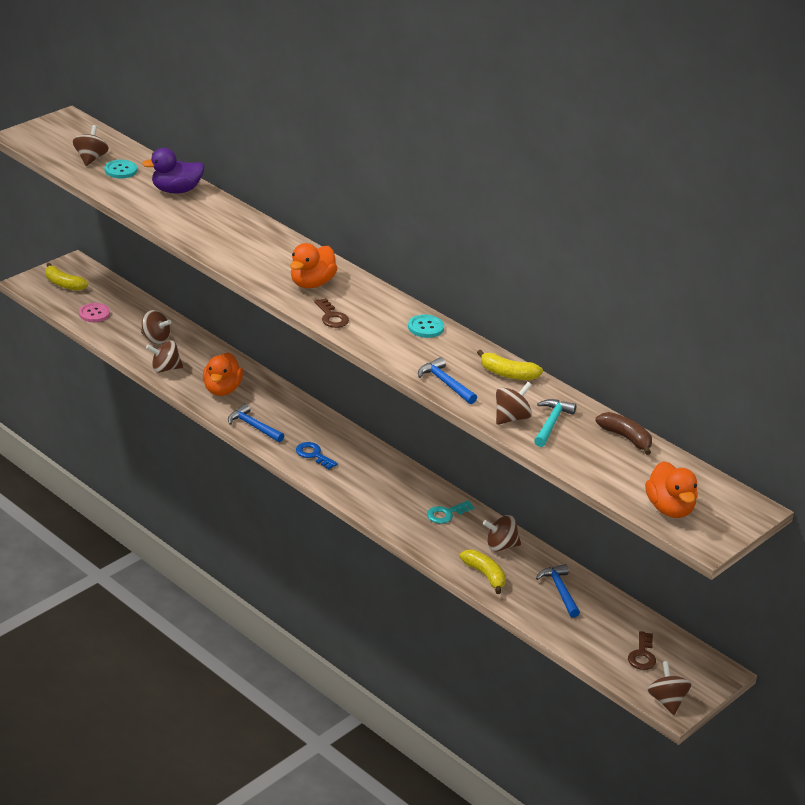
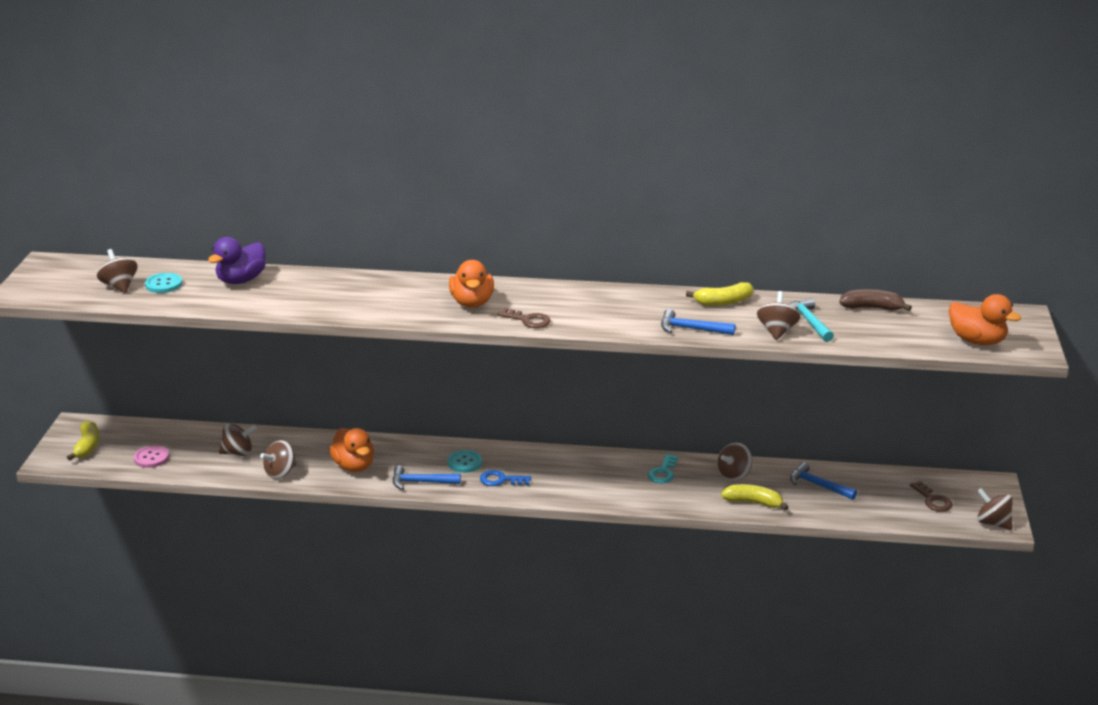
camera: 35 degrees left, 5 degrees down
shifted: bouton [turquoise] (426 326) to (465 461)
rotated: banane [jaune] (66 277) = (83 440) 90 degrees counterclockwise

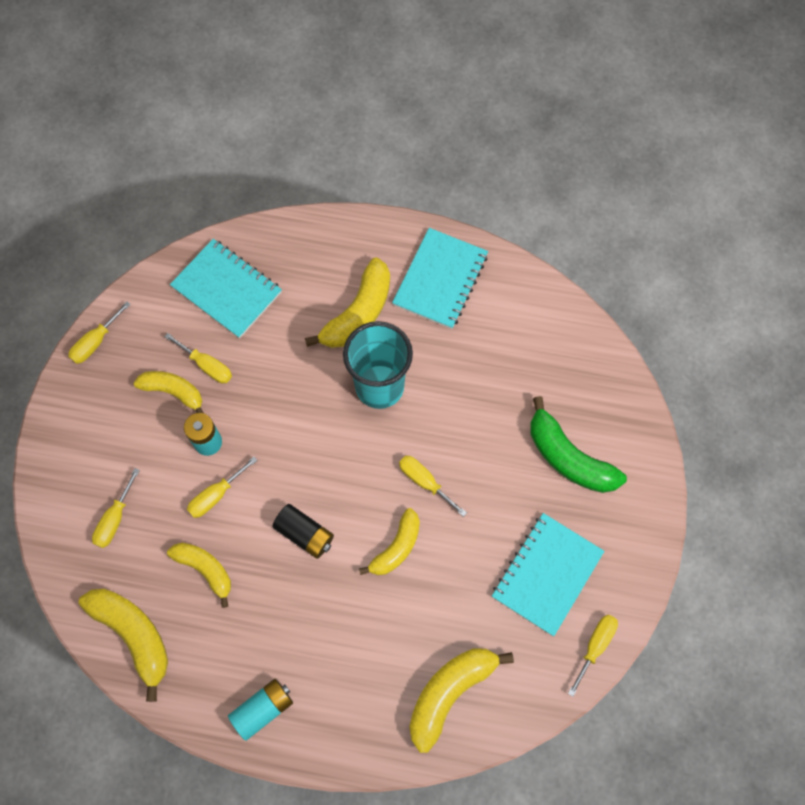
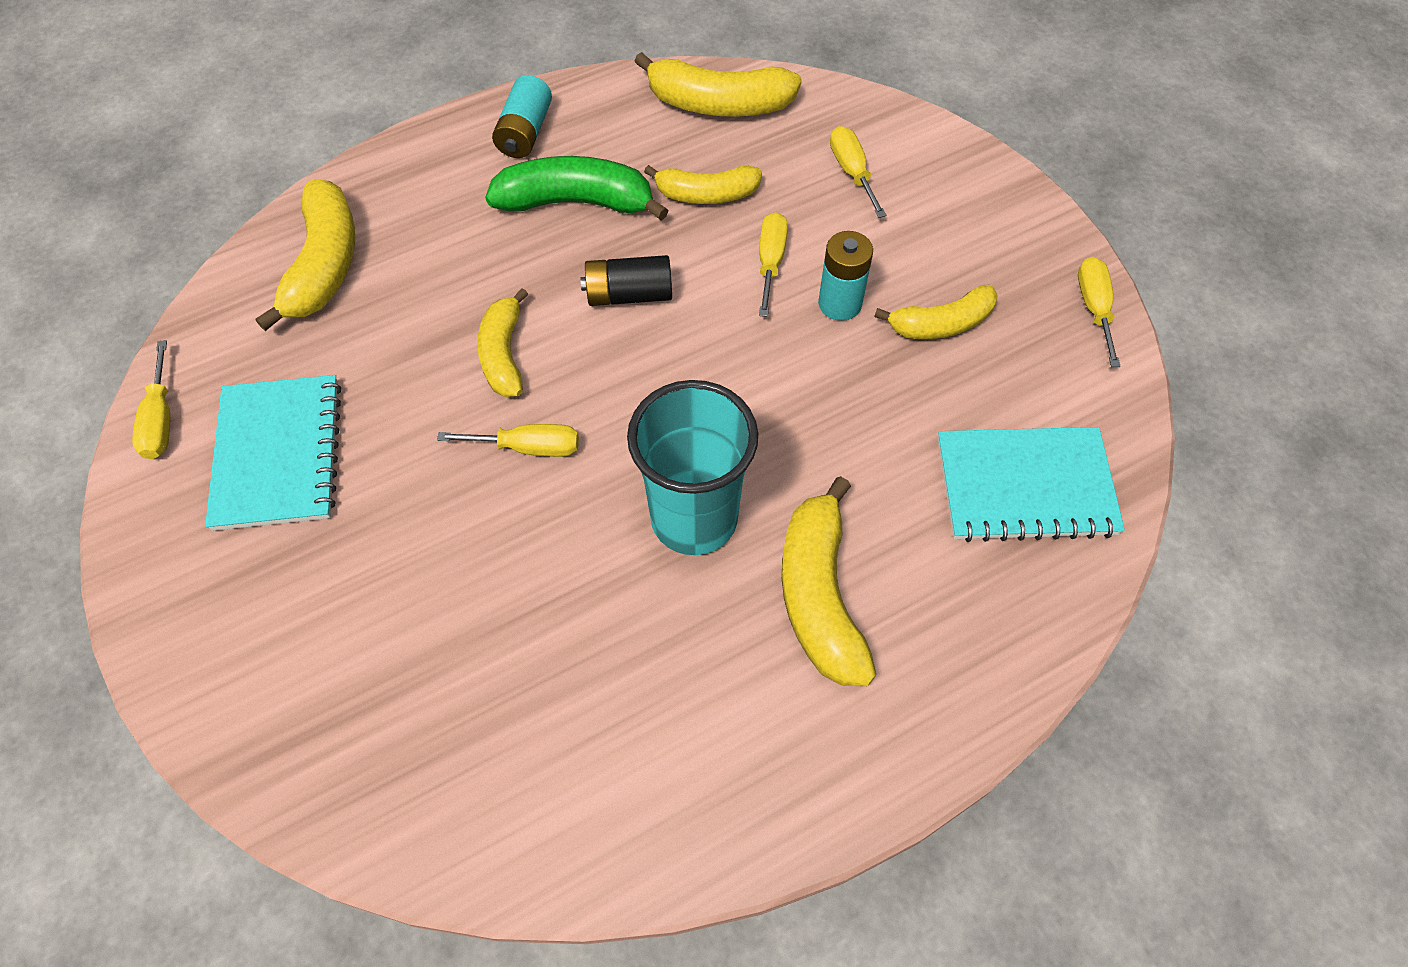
camera: 140 degrees right, 10 degrees down
gone: tournevis [jaune] (198 358); carnet [turquoise] (440 278)
shifted: banane [vert] (579 444) to (577 188)

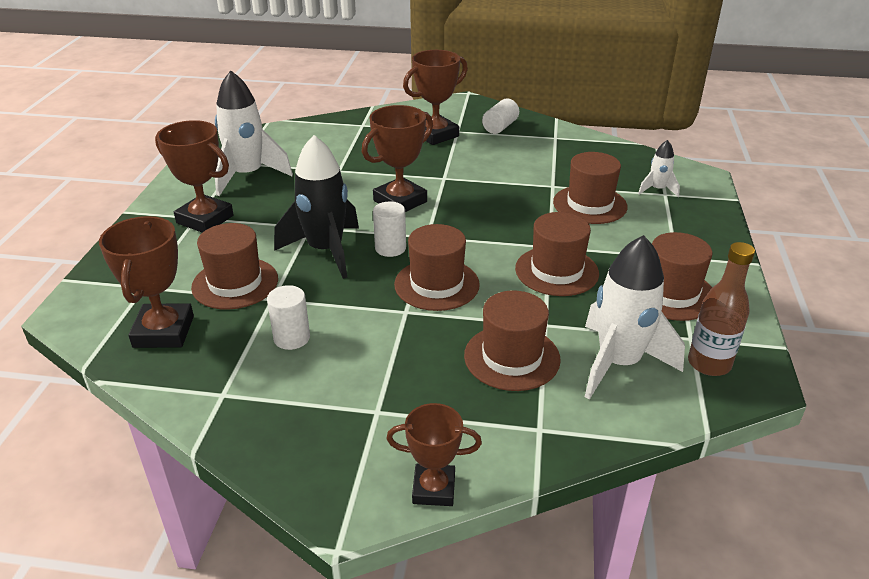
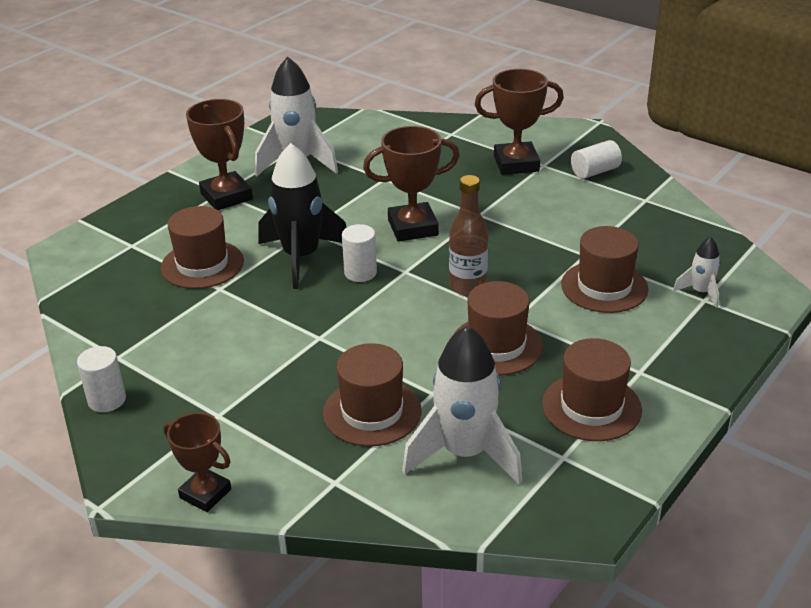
camera: 30 degrees right, 0 degrees up
gone: trophée [marron] (146 282); chapeau [marron] (437 267)
shifted: cylindre [blanc] (288 317) to (101 379); bouteille [marron] (721 309) to (468 235)

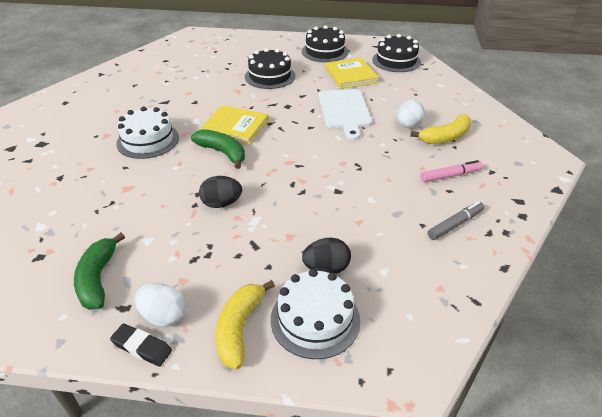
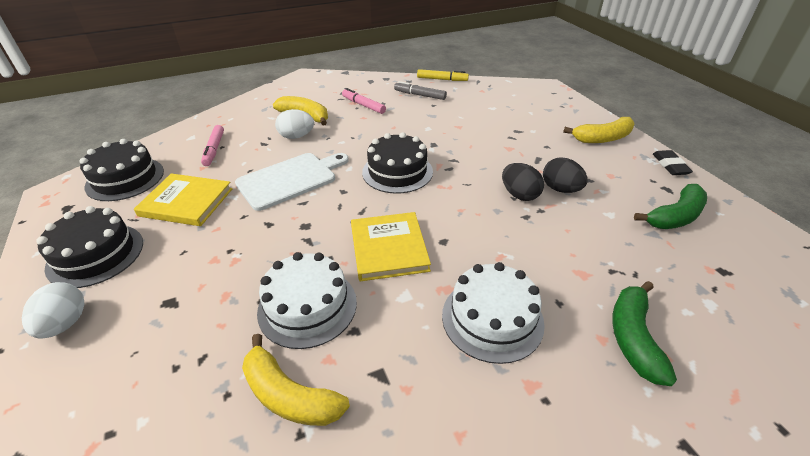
camera: 120 degrees left, 0 degrees up
new: feutre [rose] (212 145); banane [jaune] (296 380); feutre [jaune] (443 75)
shifted: œuf [blanc] (160 305) to (53 310); gâteau [blanc] (315 314) to (307 300); gâteau [noir] (270 68) to (397 163); œuf [noir] (326 256) to (565 175); banane [vert] (218 149) to (644 333)
rotated: livre [jaune] (352 73) = (183 199) 60 degrees clockwise

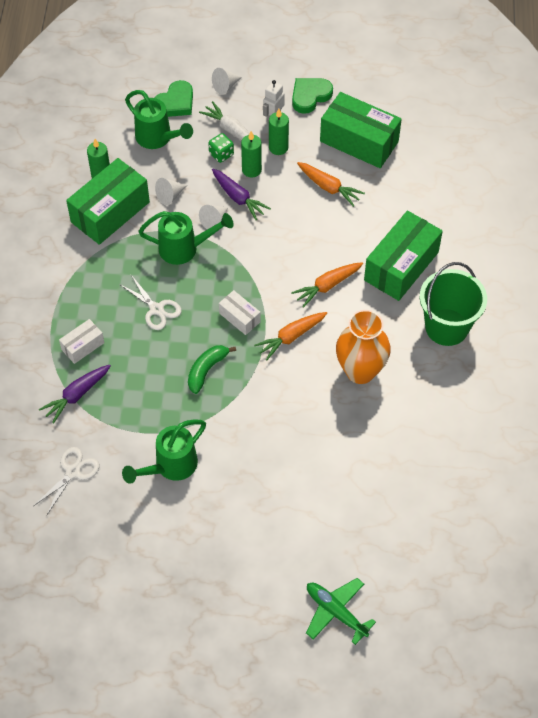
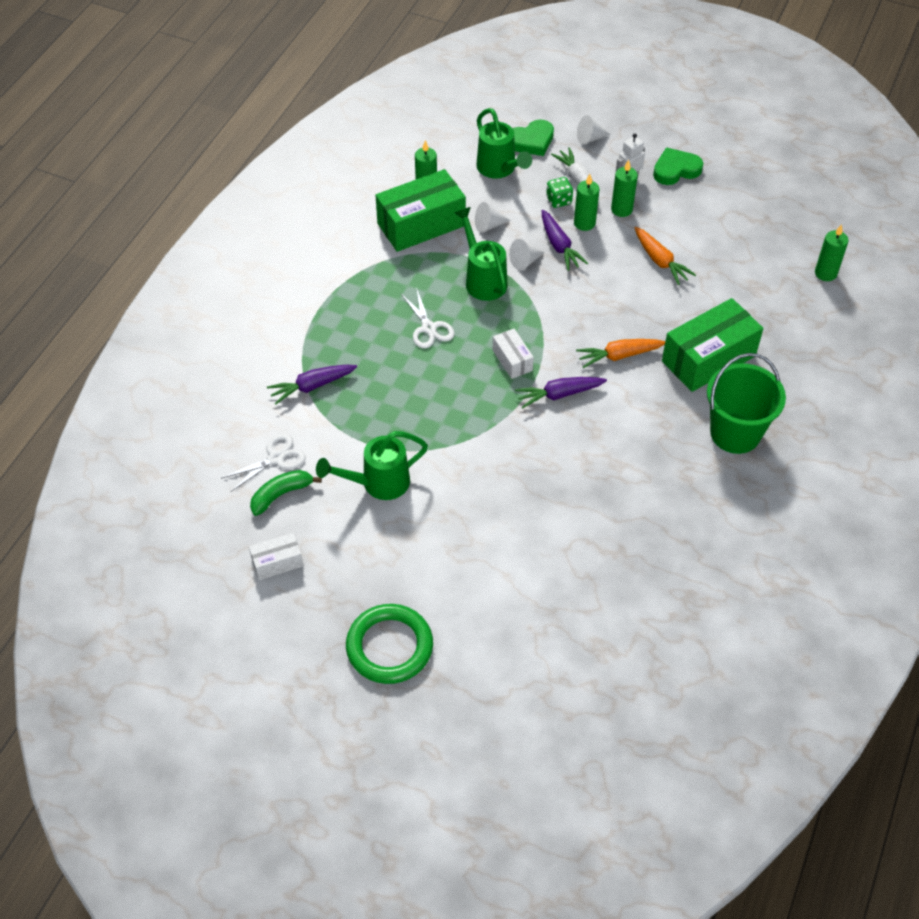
camera: 20 degrees right, 5 degrees down
gone: avion [vert] (341 611); boîte [vert] (361 130); vase [orange] (363 347)
new: anneau [vert] (389 644); bougie [vert] (832 252)
shifted: boîte [blanc] (81 341) to (276 556); banane [vert] (212 369) to (286 493)
repainted: carotte [orange] (290 336) to carotte [violet] (561 393)
rotated: arrosoir [vert] (186 238) = (480 254) 135 degrees counterclockwise

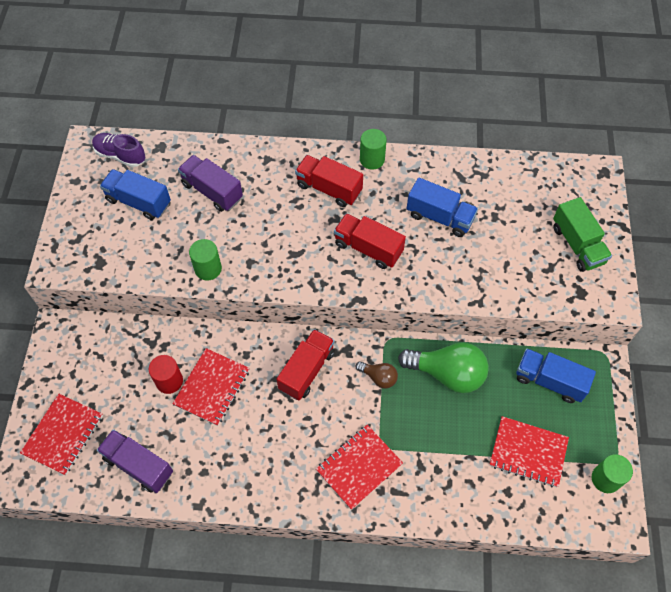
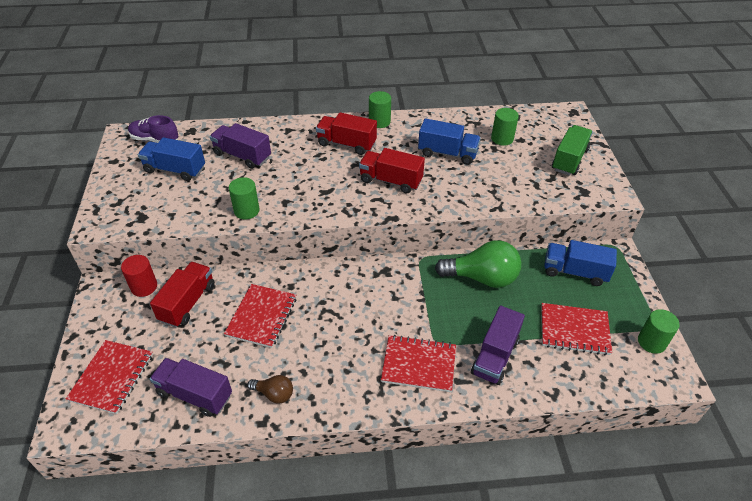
camera: 10 degrees left, 15 degrees down
new: camion [violet] (498 345); cylindre [vert] (505 127)
shifted: cylindre [rouge] (166 374) to (139 276); camion [rouge] (306 365) to (182 294); ampoule [marron] (376 374) to (270 389)
rotated: carnet [rouge] (359 467) = (418 363) 60 degrees clockwise; camion [vert] (582 234) = (572 150) 120 degrees counterclockwise

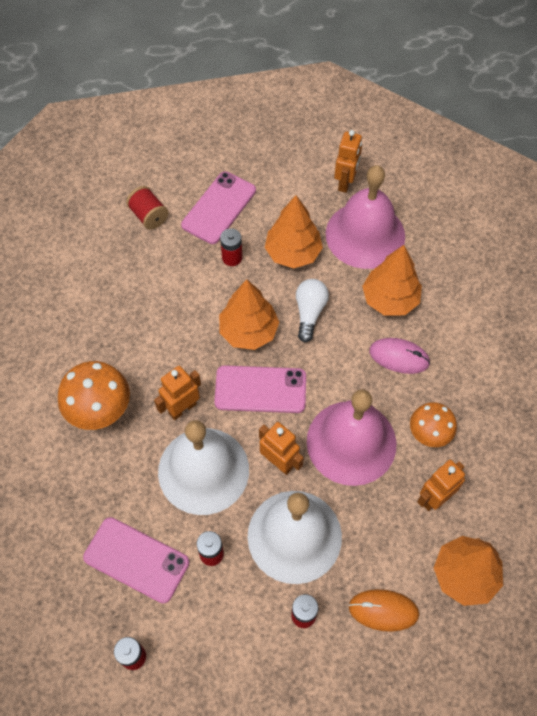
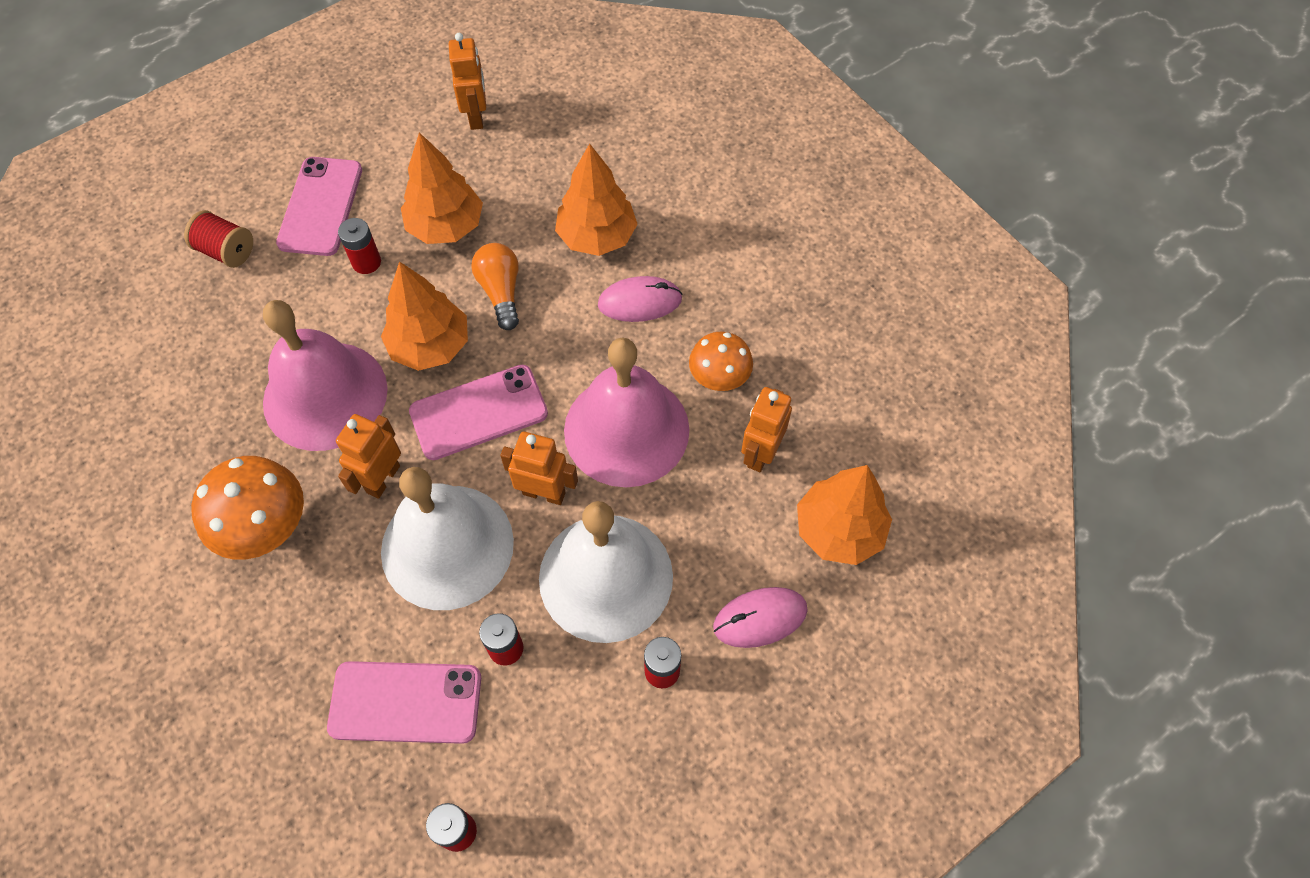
camera: 25 degrees left, 0 degrees up
shifted: cloche [rose] (365 217) to (325 375)
repainted: ampoule [blanc] (312 310) to ampoule [orange] (495 286); souris [orange] (384 610) to souris [rose] (760 617)

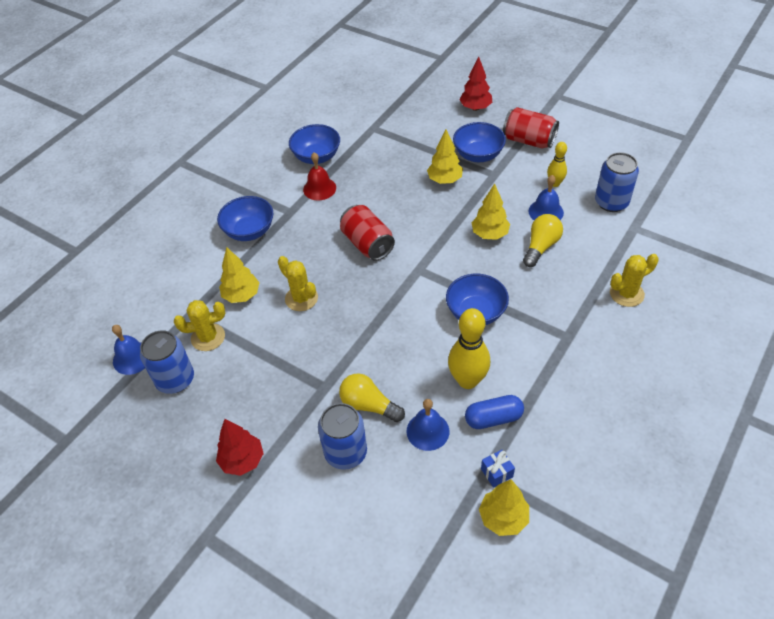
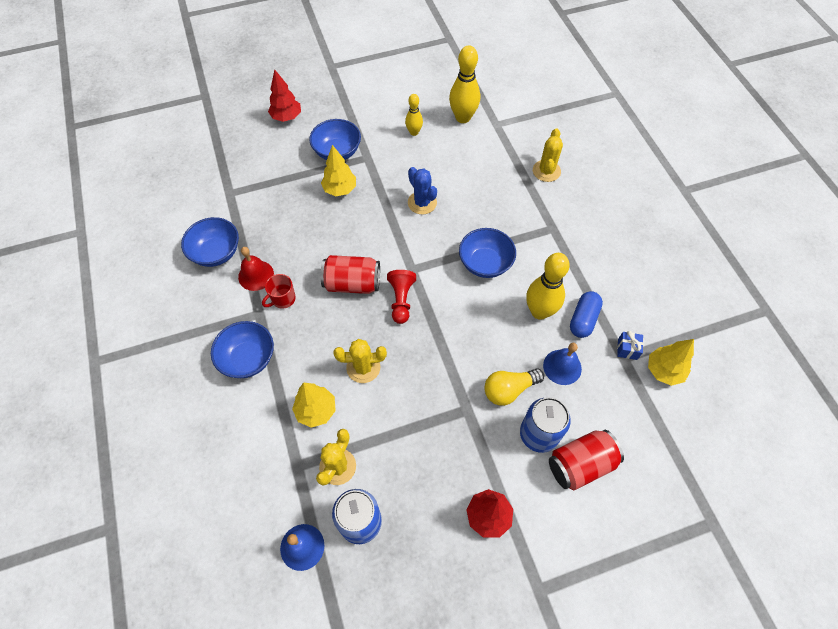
camera: 55 degrees left, 10 degrees up
gone: ampoule [jaune] (543 240); cloche [bleu] (546 197)
new: tasse [rouge] (279 291); pion [rouge] (401 297)
shifted: canette [rouge] (531 128) to (586 460)
swapped: arbre [jaune] (491 211) to cactus [bleu] (422 190); canette [bleu] (617 182) to quille [jaune] (464 84)

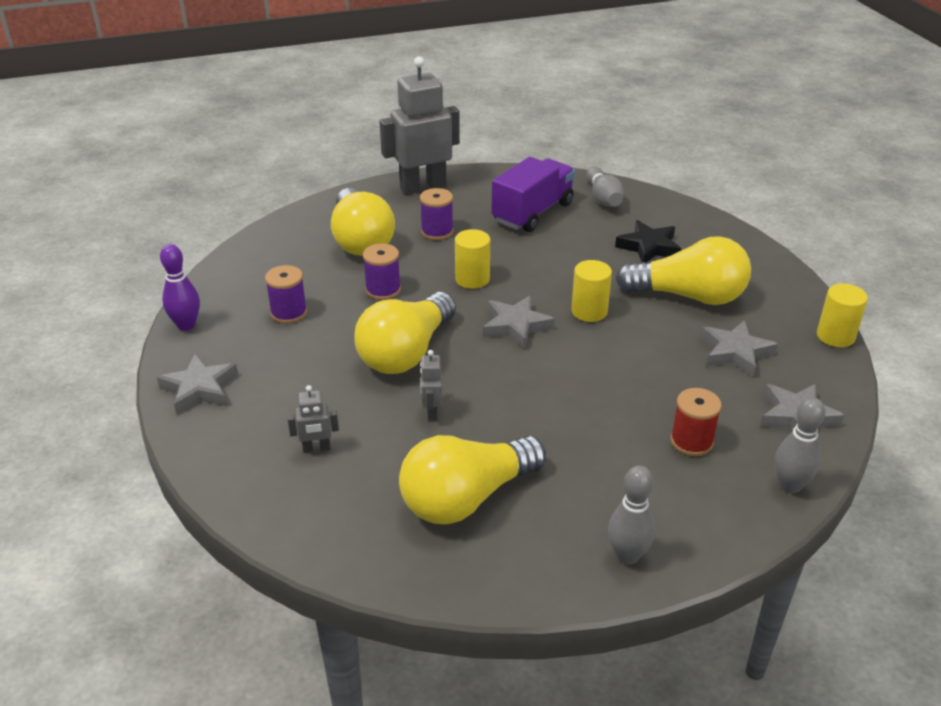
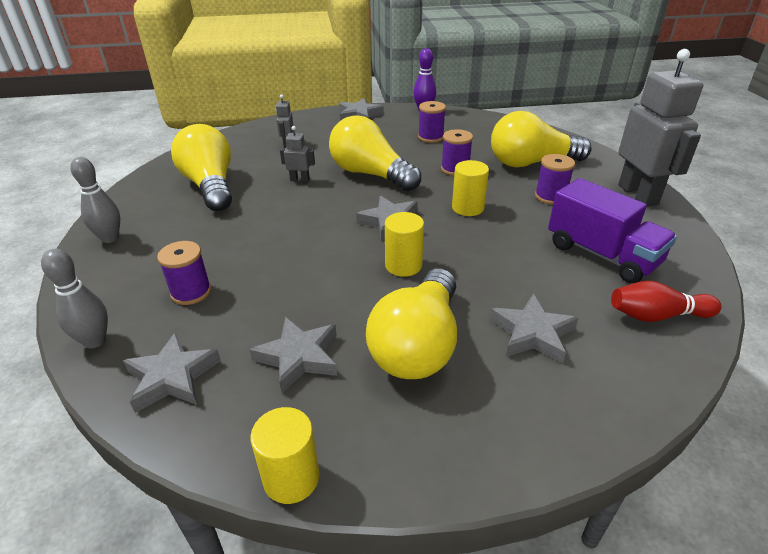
camera: 100 degrees right, 0 degrees up
repainted: bobine [rouge] (696 422) to bobine [violet] (184 273); étoile [noir] (648 241) to étoile [gris] (534 329); quille [gris] (605 186) to quille [rouge] (666 301)

